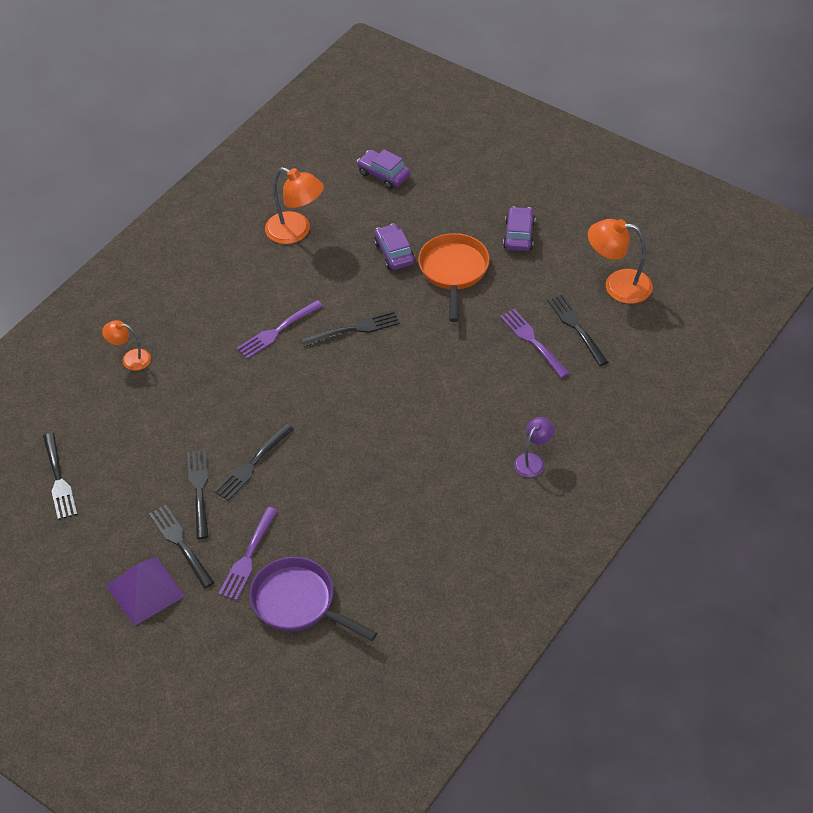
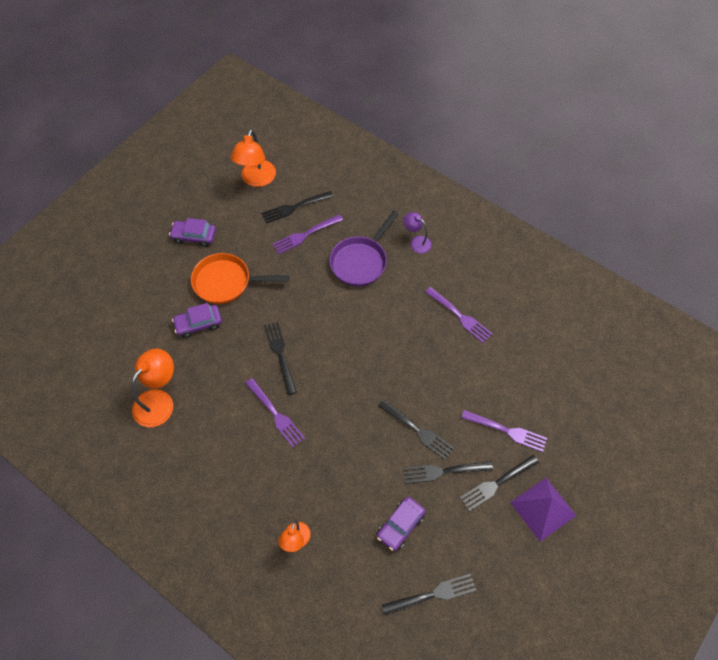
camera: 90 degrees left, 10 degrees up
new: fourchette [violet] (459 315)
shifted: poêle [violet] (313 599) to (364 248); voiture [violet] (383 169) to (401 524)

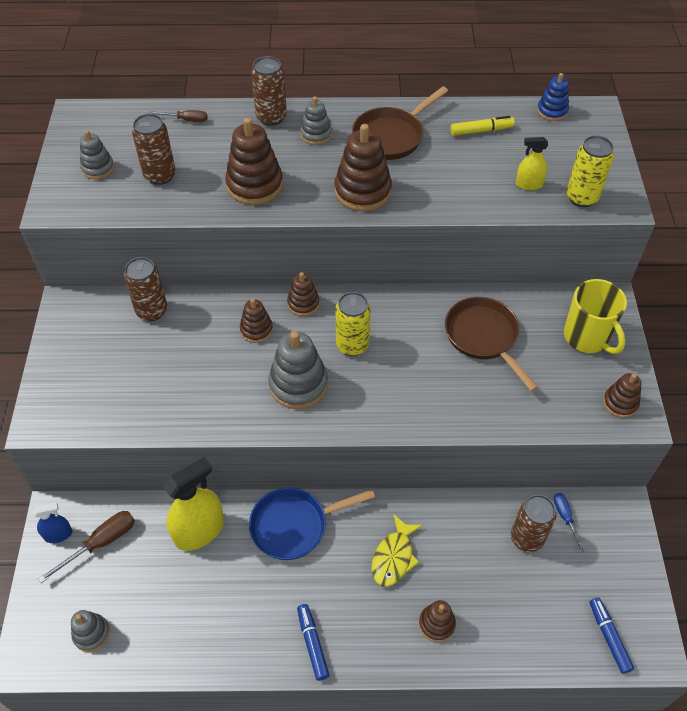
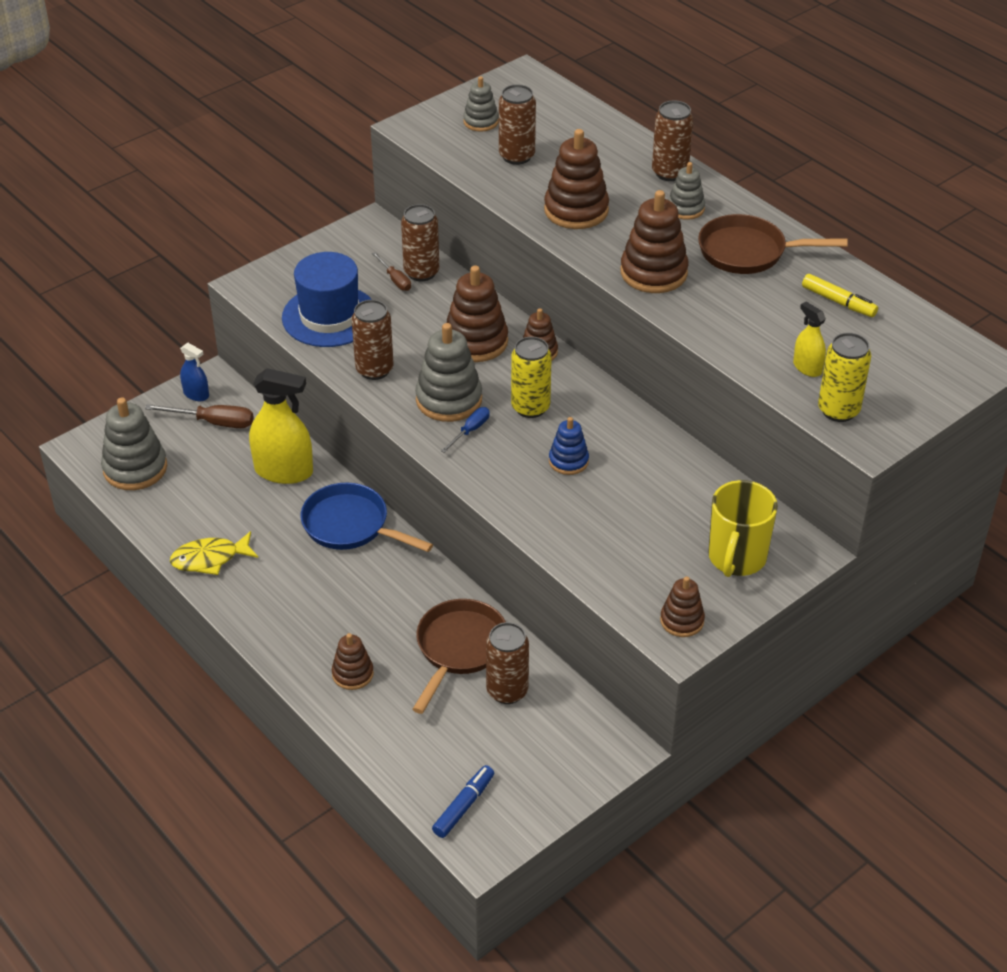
camera: 50 degrees right, 10 degrees down
gone: feutre [bleu] (313 642)
new: chapeau [bleu] (327 299); canette [marron] (372 340)
shifted: poisson [jaune] (397 550) to (214 553); tournevis [marron] (178 116) to (391 271); poêle [marron] (492 344) to (459 656); tournevis [bleu] (569 522) to (465 430); jouet à empiler [bleu] (553 97) to (569 446)
scaled: jouet à empiler [gris] (90 631) = (134 443) x1.72; jouet à empiler [marron] (256 321) = (477 314) x1.72

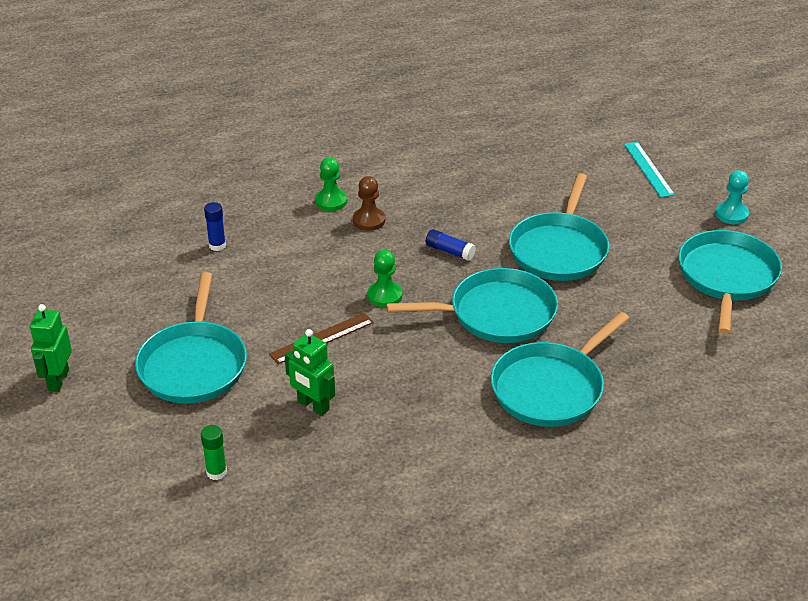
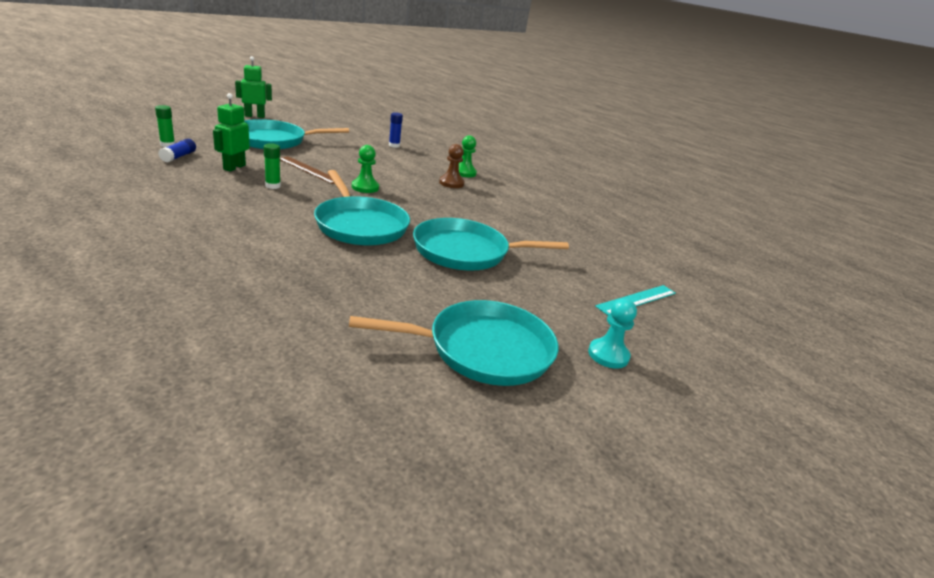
camera: 65 degrees right, 10 degrees down
gone: poêle [turquoise] (559 369)
new: bâton de colle [vert] (272 166)
shifted: bâton de colle [bleu] (451 245) to (177 150)

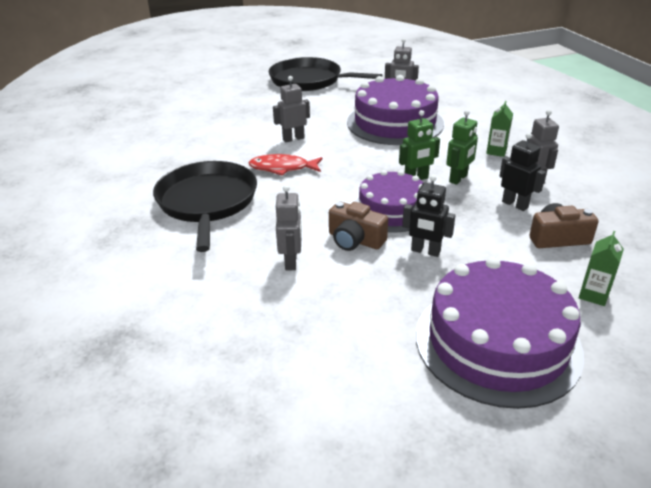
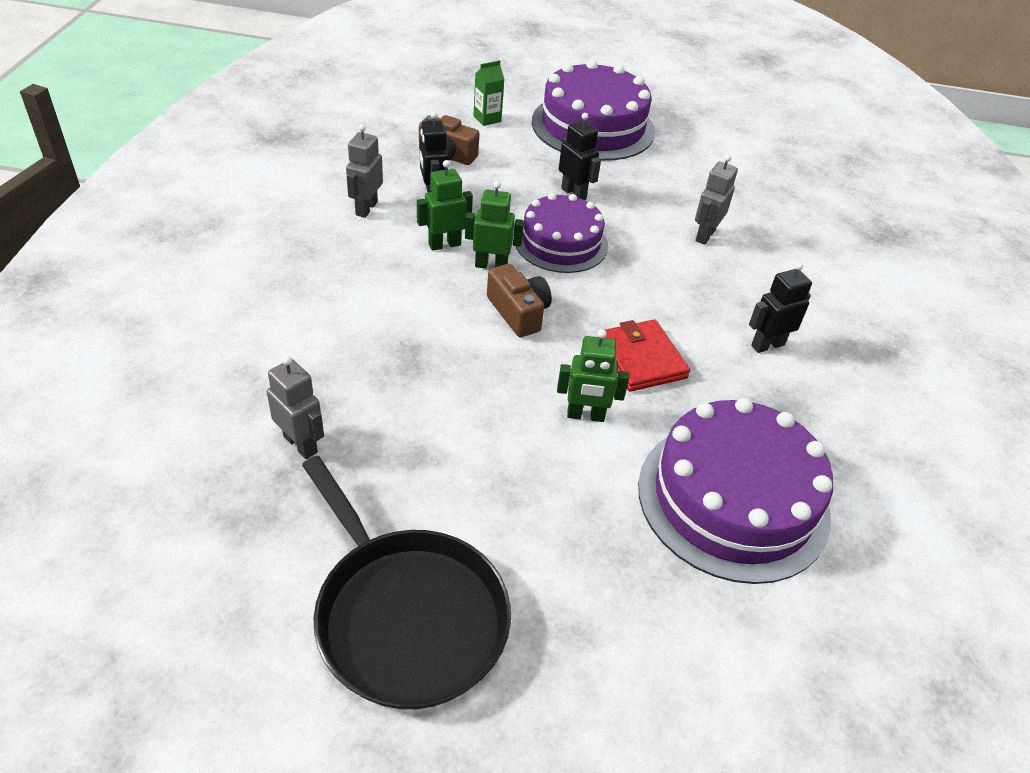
camera: 155 degrees left, 10 degrees up
gone: brique de lait [vert] (499 129)
shifted: appareil photo [marron] (358 226) to (519 300); gâteau [violet] (395 110) to (735 491)
swapped: poisson [rouge] (285 165) to portefeuille [rouge] (647 355); poêle [noir] (205 206) to robot [noir] (780 307)
repainted: robot [gris] (291 109) to robot [vert] (593 375)

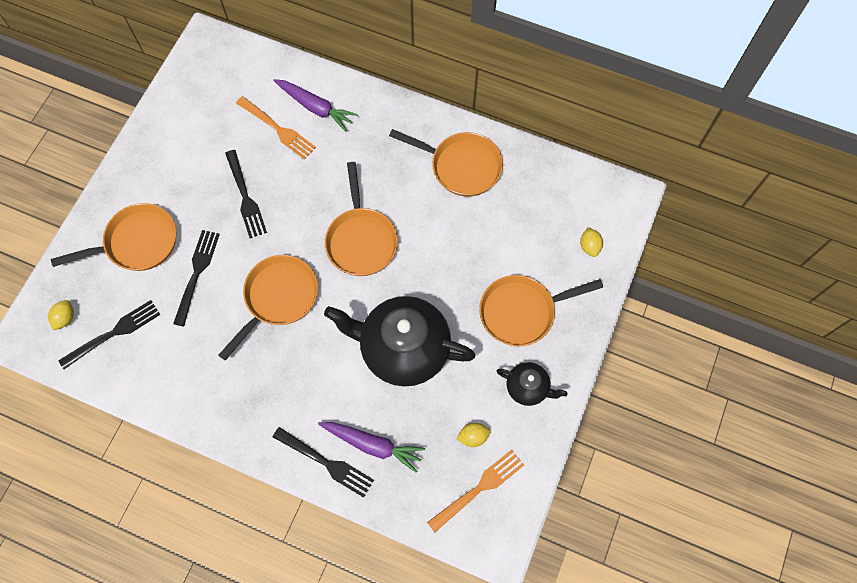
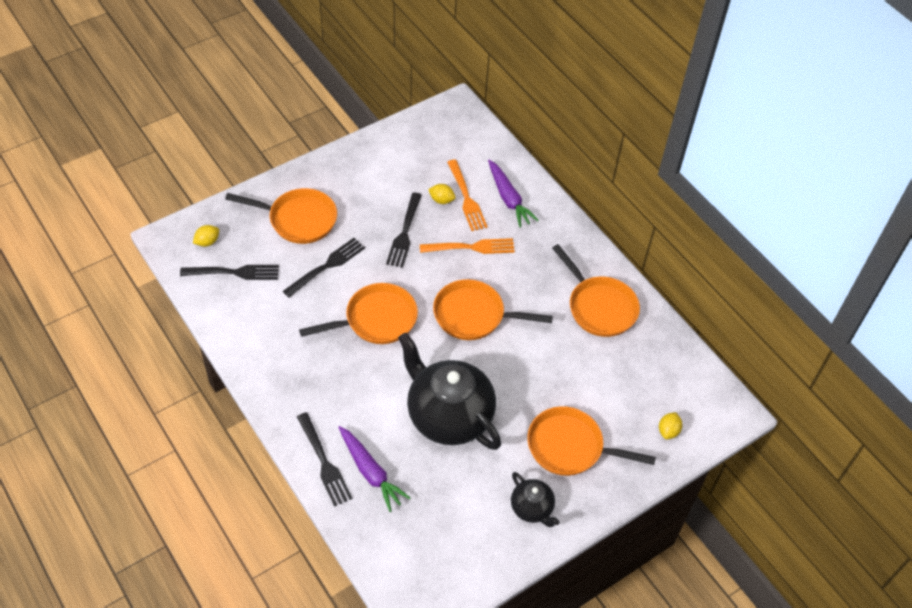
camera: 30 degrees right, 15 degrees down
shifted: fourchette [orange] (475 491) to (467 246); citron [jaune] (473 435) to (442 194)
rotated: poêle [orange] (361 219) = (493 309) 75 degrees clockwise

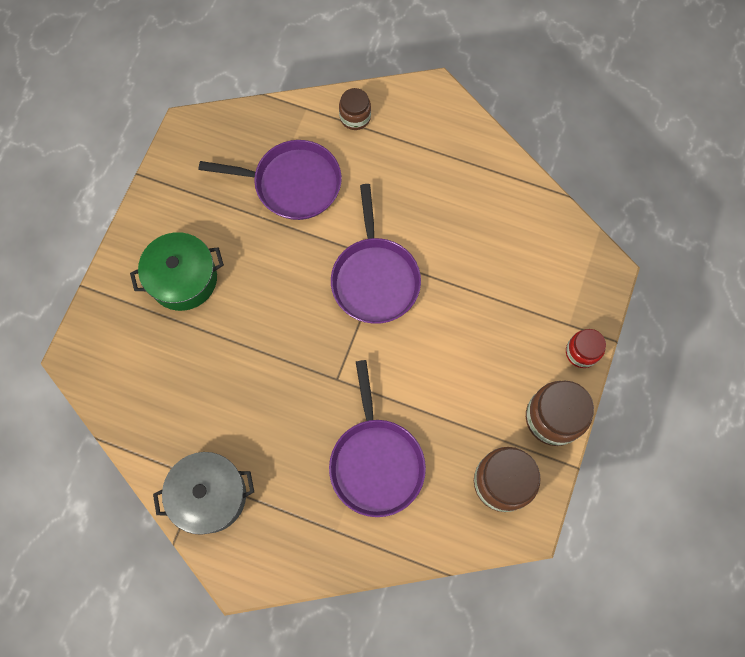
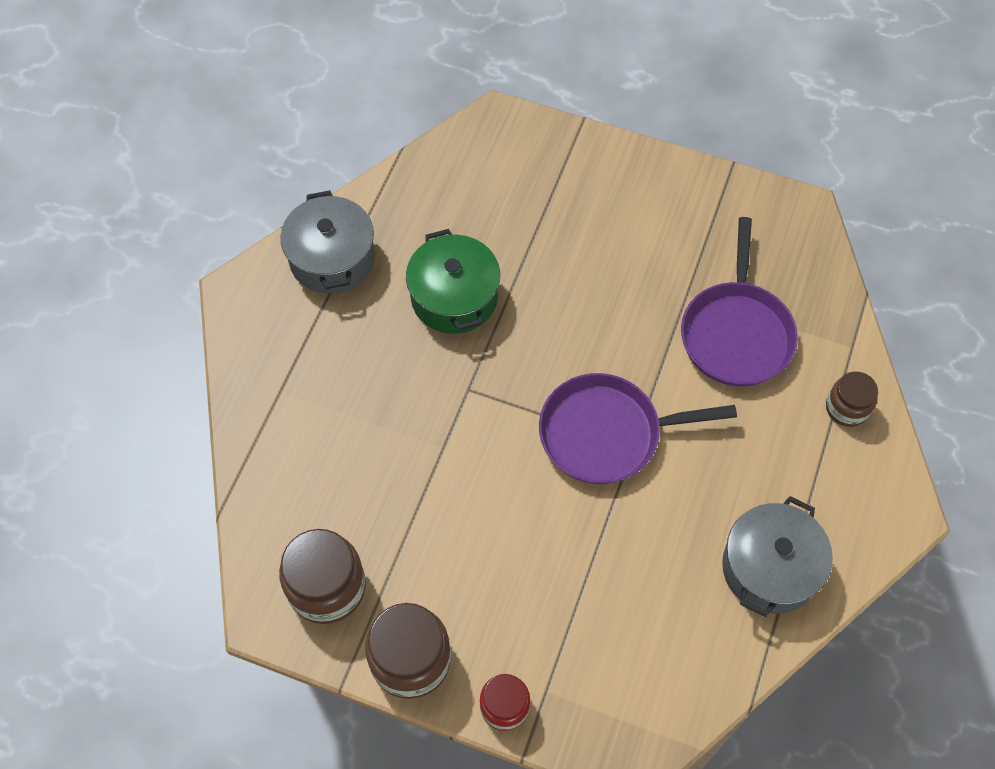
camera: 90 degrees right, 10 degrees down
gone: poêle [violet] (377 438)
new: marmite [gris] (777 556)
shifted: marmite [vert] (177 271) to (453 281)

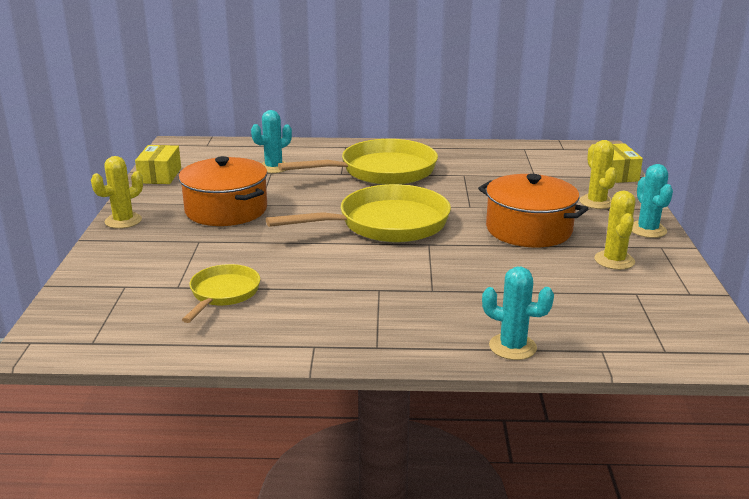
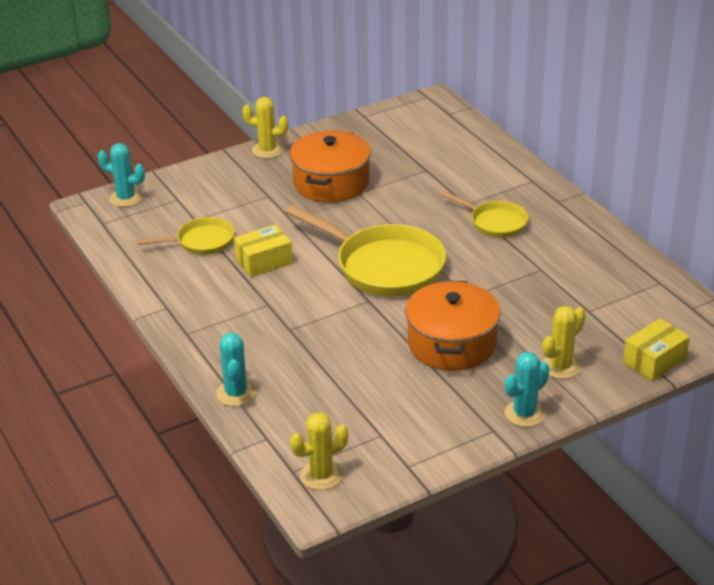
camera: 60 degrees right, 10 degrees up
shifted: cactus [turquoise] (271 141) to (121 175); boîte [jaune] (158 164) to (263 251); cactus [jaune] (615 230) to (319 451)
scaled: poêle [jaune] (358 162) = (484 214) x0.55

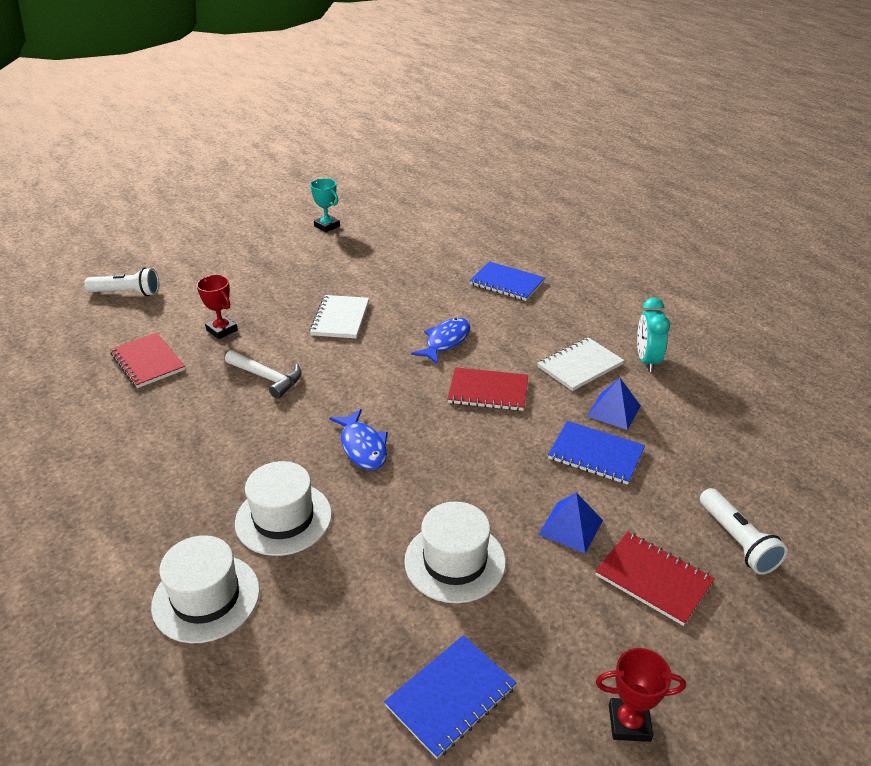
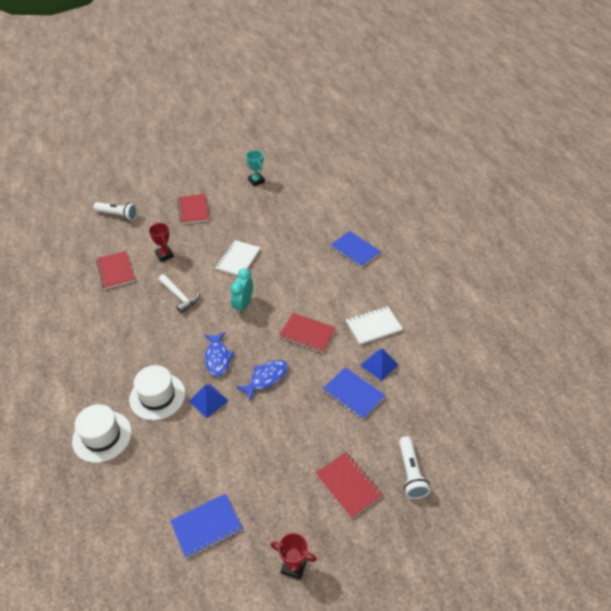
camera: 15 degrees right, 10 degrees up
gone: chapeau [blanc] (455 552)
new: carnet [rouge] (193 209)
shifted: pyramide [bleu] (570 522) to (209 401); réveil [turquoise] (653 334) to (241 291); poisson [bleu] (440 341) to (262 381)

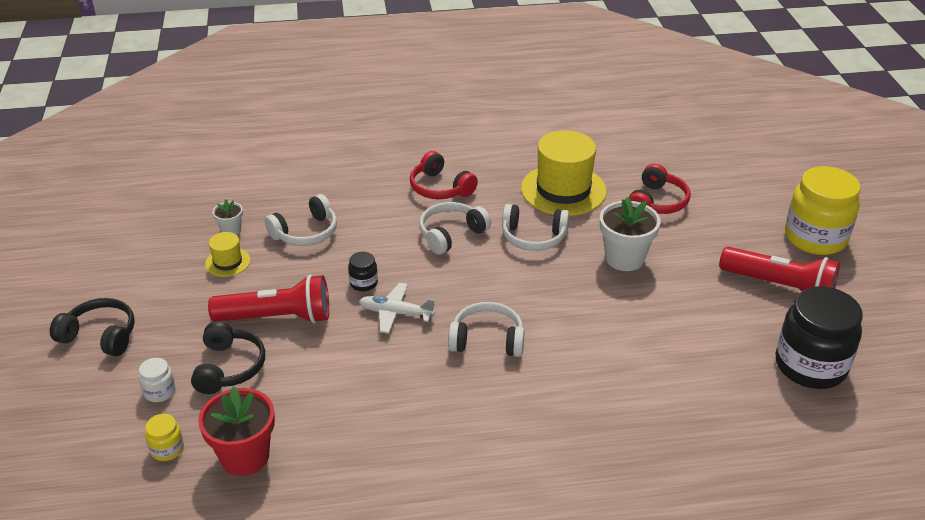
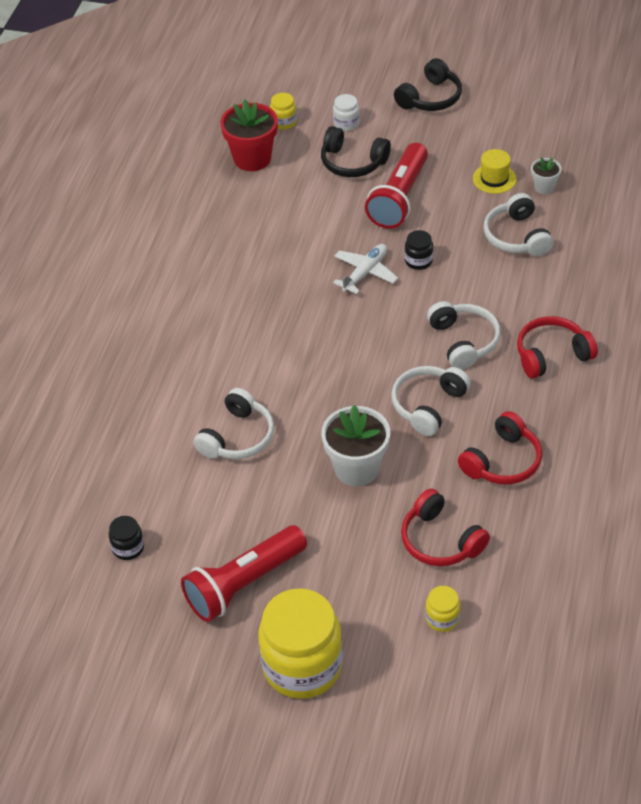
camera: 115 degrees right, 10 degrees up
new: bocal [jaune] (442 609)
shifted: casque audio [blanc] (486 329) to (234 423)
swapped: chapeau [jaune] (564 173) to casque audio [rouge] (500 447)
scaled: bocal [noir] (819 337) = (126 538) x0.43

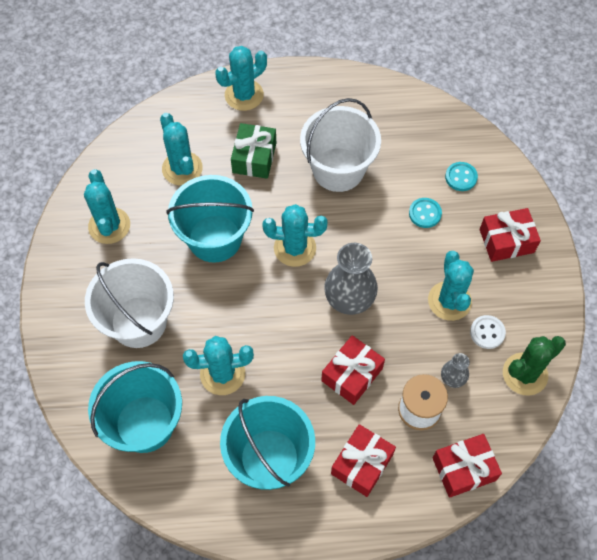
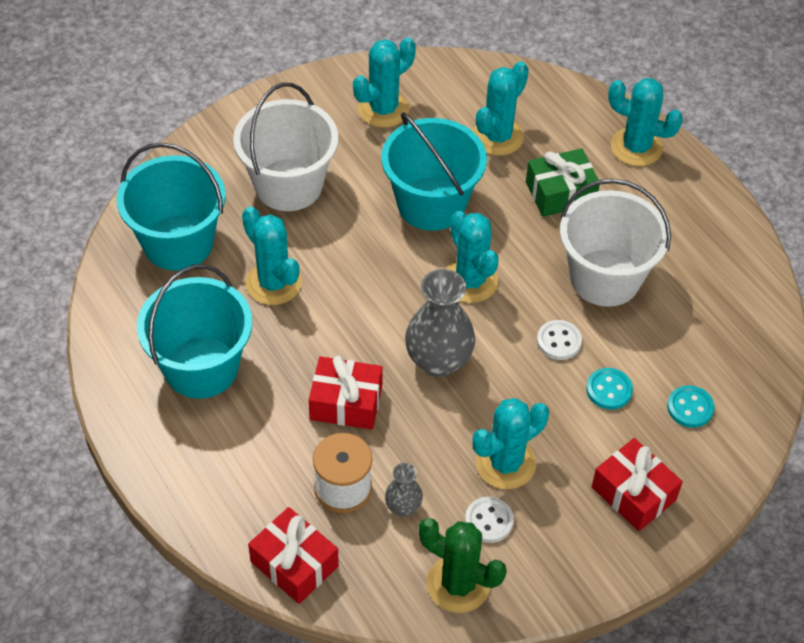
camera: 60 degrees right, 10 degrees down
gone: cadeau [rouge] (363 460)
new: bouton [blanc] (559 340)

